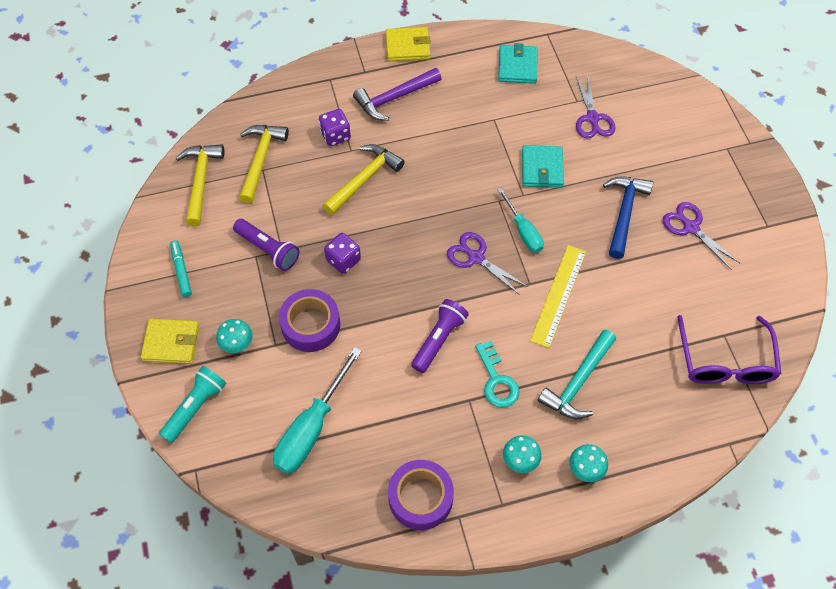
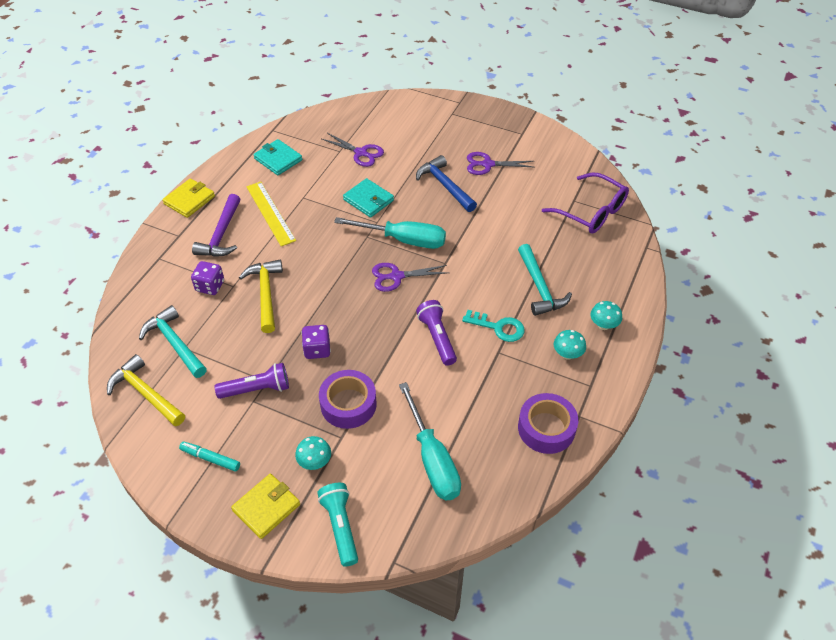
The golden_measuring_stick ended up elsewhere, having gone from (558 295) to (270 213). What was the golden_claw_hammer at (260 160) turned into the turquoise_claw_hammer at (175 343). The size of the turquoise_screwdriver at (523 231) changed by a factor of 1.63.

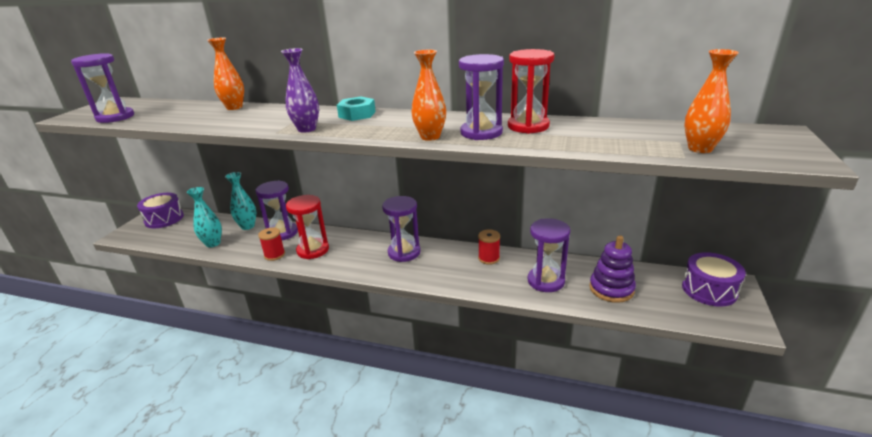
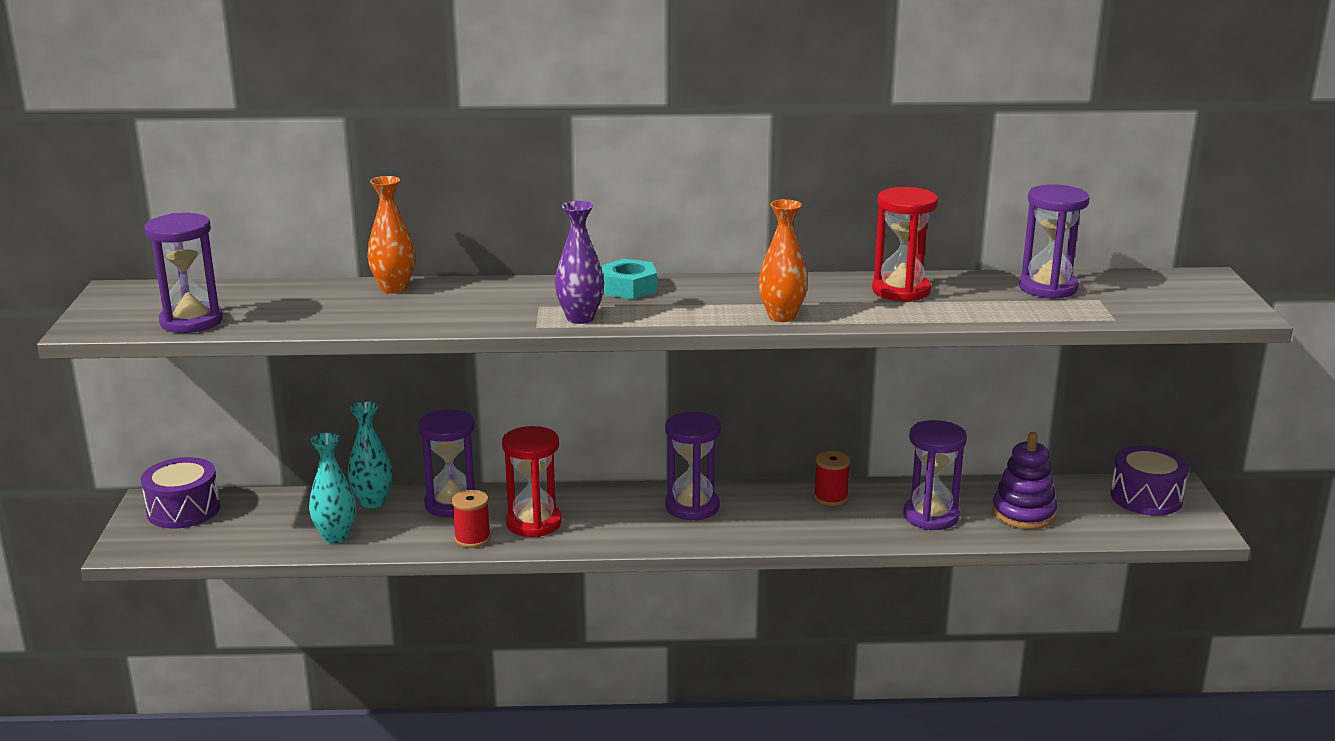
The second view lost the orange-coloured_vase at (700 149). The violet_sand_timer ended up elsewhere, having gone from (481 132) to (1048 288).

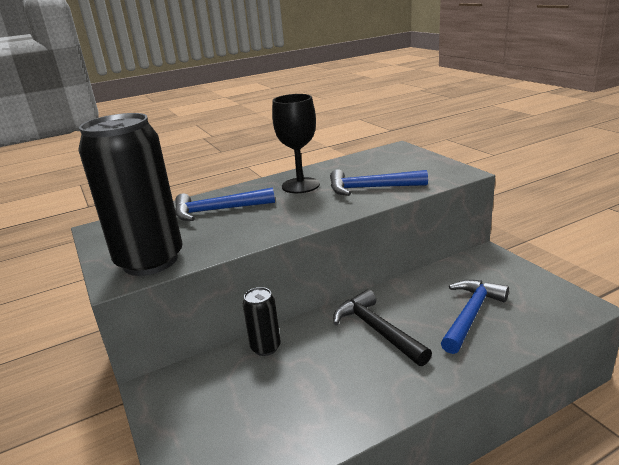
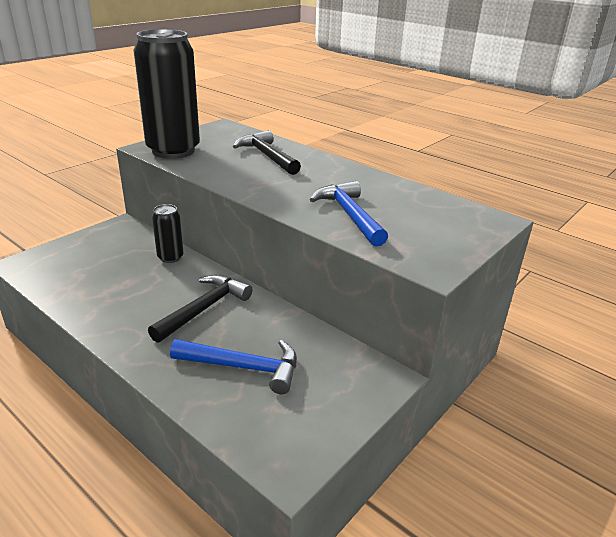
The second view lost the ebony_chalice at (300 185). What was the blue_claw_hammer at (217 210) turned into the ebony_claw_hammer at (267 156).

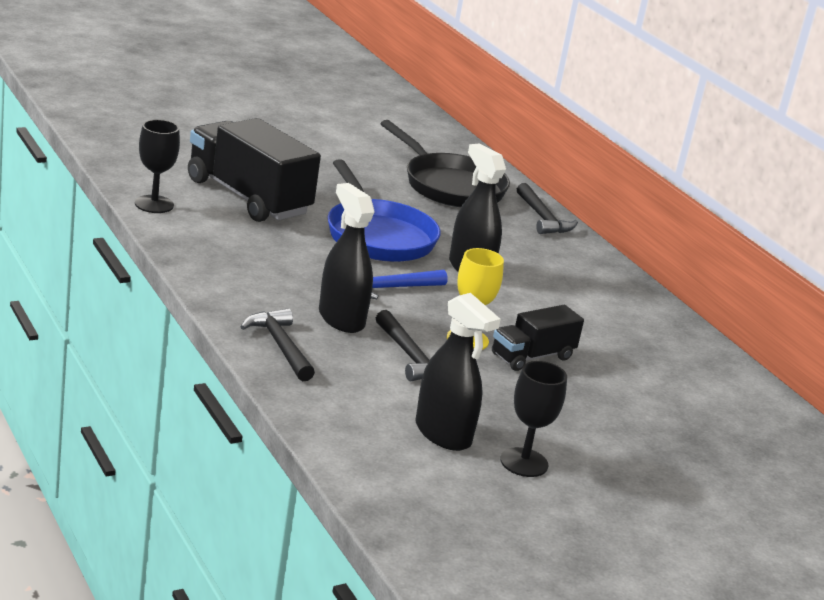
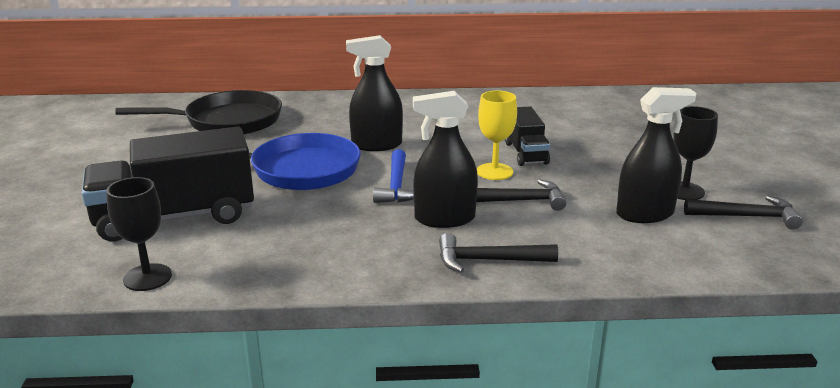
The ebony_claw_hammer ended up elsewhere, having gone from (542 218) to (746 216).

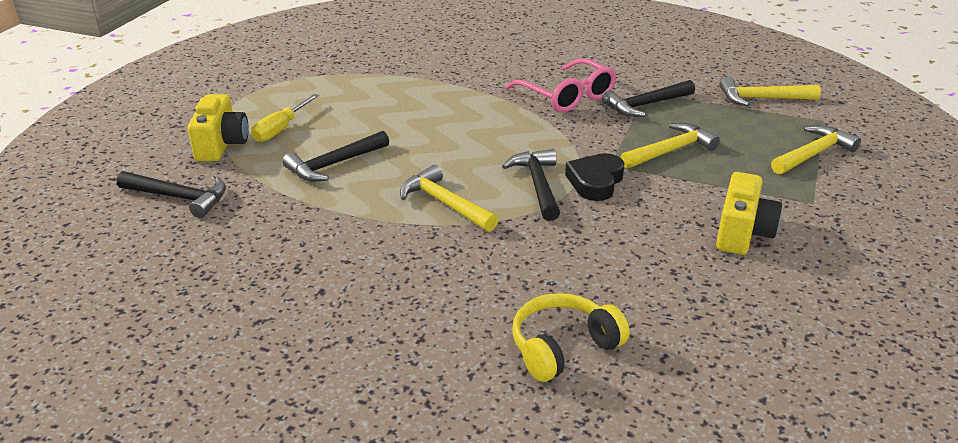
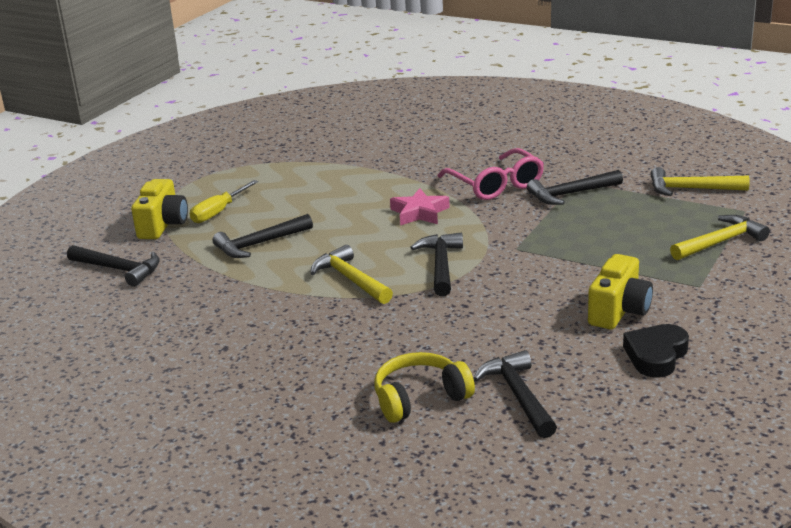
The second view lost the golden_claw_hammer at (671 150). The second view gained the rosy_star at (419 213). The second view gained the ebony_claw_hammer at (518 395). The ebony_love_heart ended up elsewhere, having gone from (595 182) to (656 355).

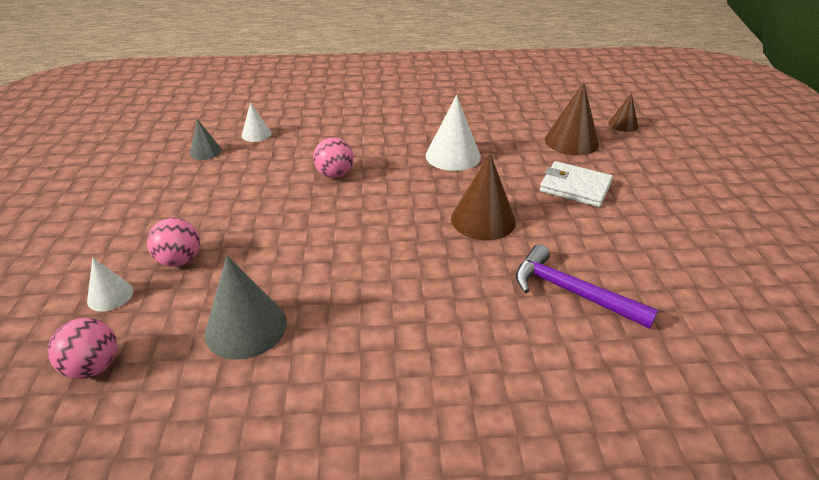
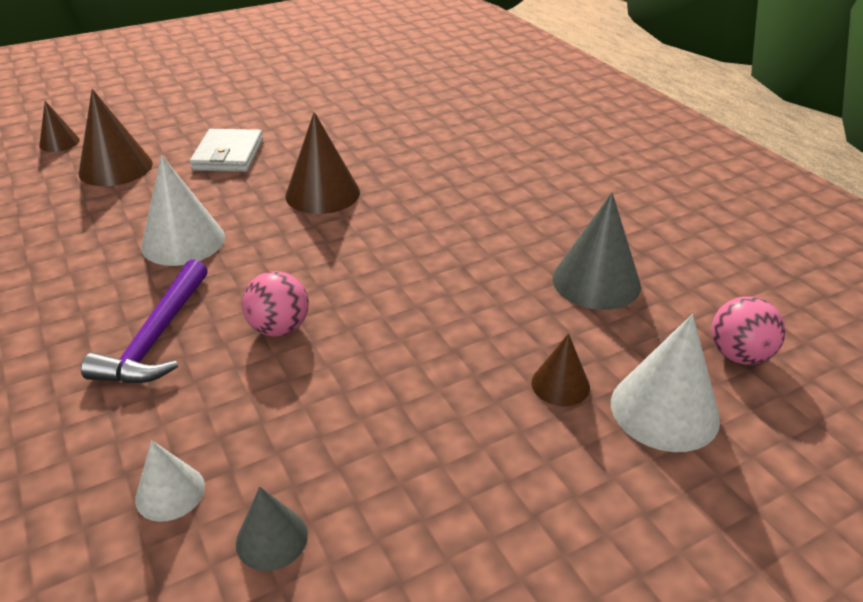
The violet_claw_hammer ended up elsewhere, having gone from (572 292) to (156 337). Where the rosy_ball stood at (180 260), the russet_cone came to stand at (560 384). The size of the pure_white_cone at (110 295) changed by a factor of 1.76.

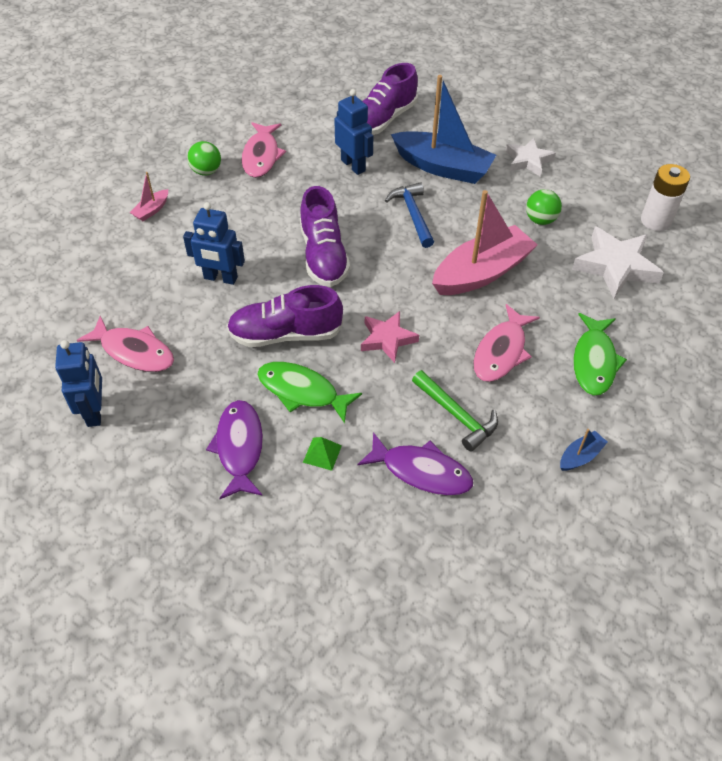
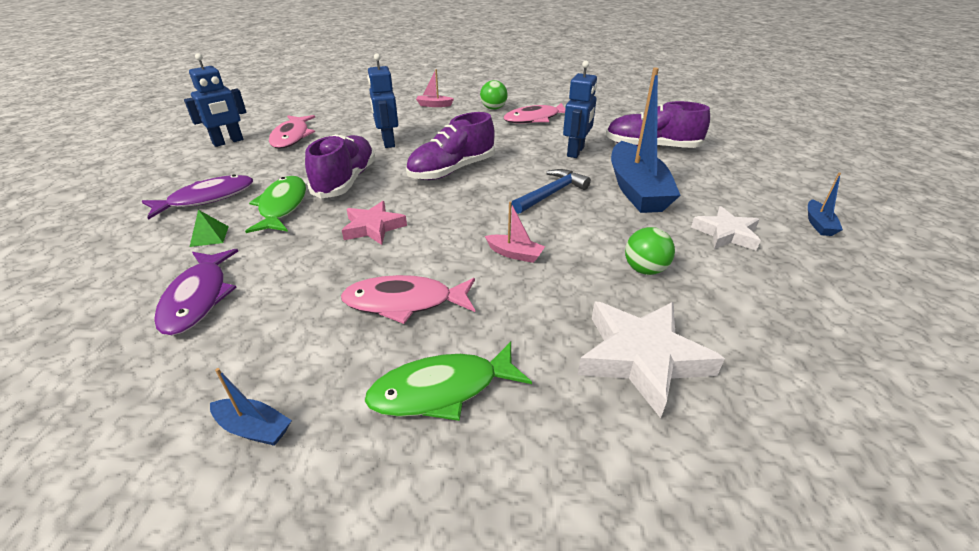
The second view lost the green_claw_hammer at (457 415). The second view lost the pure_white_battery at (655 221). The second view gained the blue_toy_boat at (818 224). The violet_sneaker at (285 334) ended up facing another way, 45 degrees clockwise from before. The size of the rosy_toy_boat at (482 272) changed by a factor of 0.42.

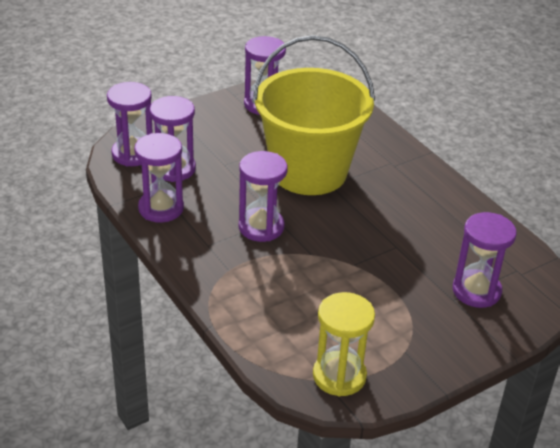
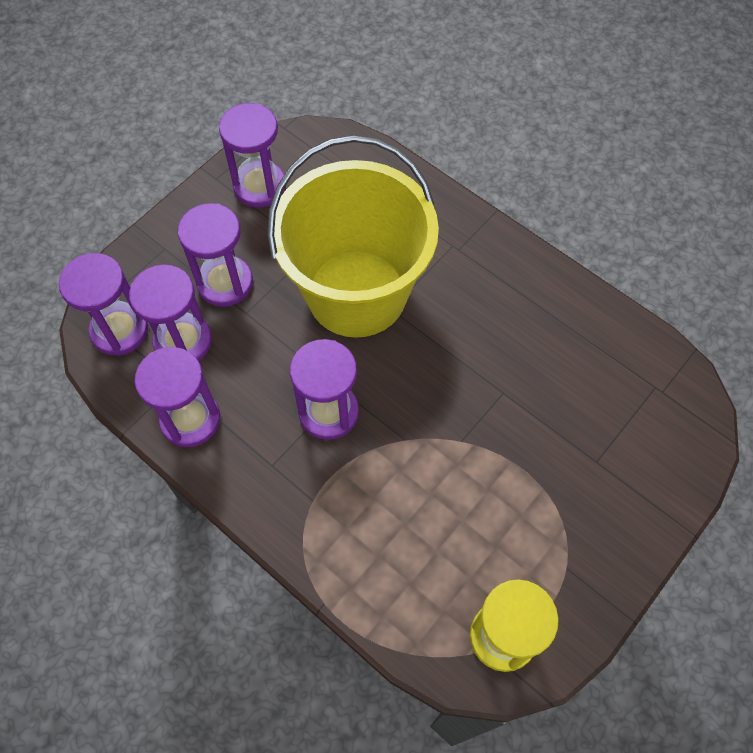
The violet_sand_timer ended up elsewhere, having gone from (476 291) to (225 283).

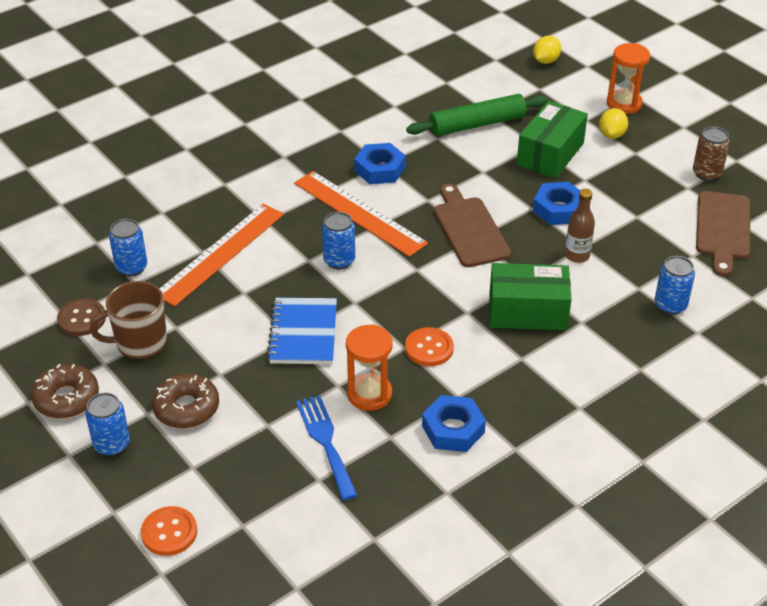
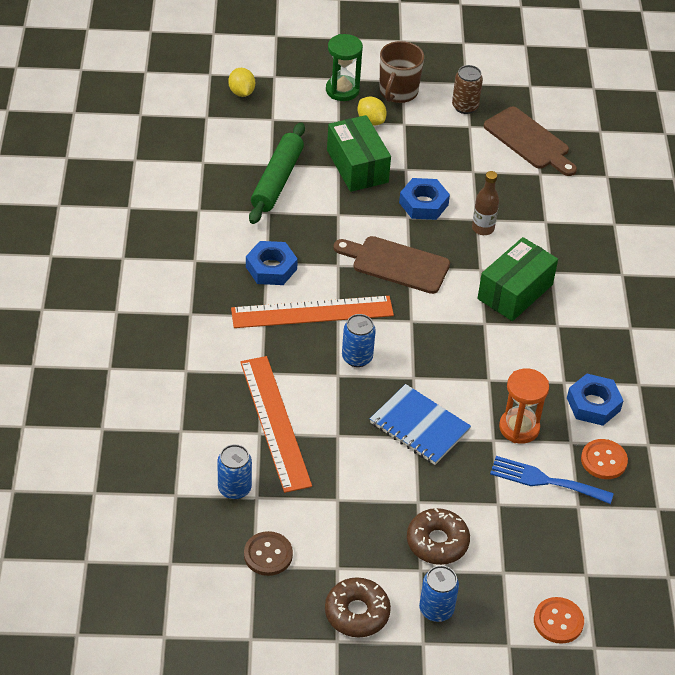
The second view lost the blue_tin at (670 305). The russet_tea_mug ended up elsewhere, having gone from (140 343) to (398 92). The orange-coloured_button ended up elsewhere, having gone from (429 348) to (603 460). What was the orange-coloured_sand_timer at (624 104) turned into the green_sand_timer at (342 90).

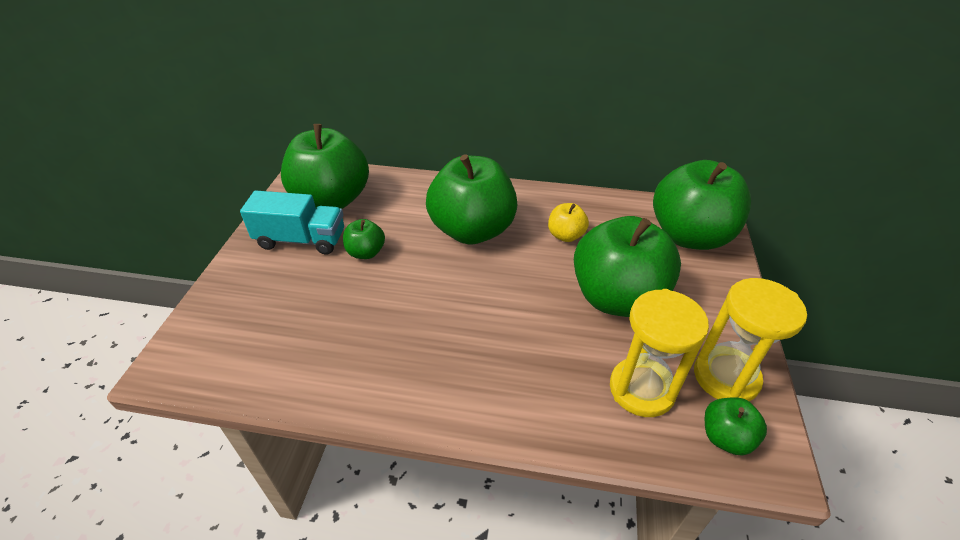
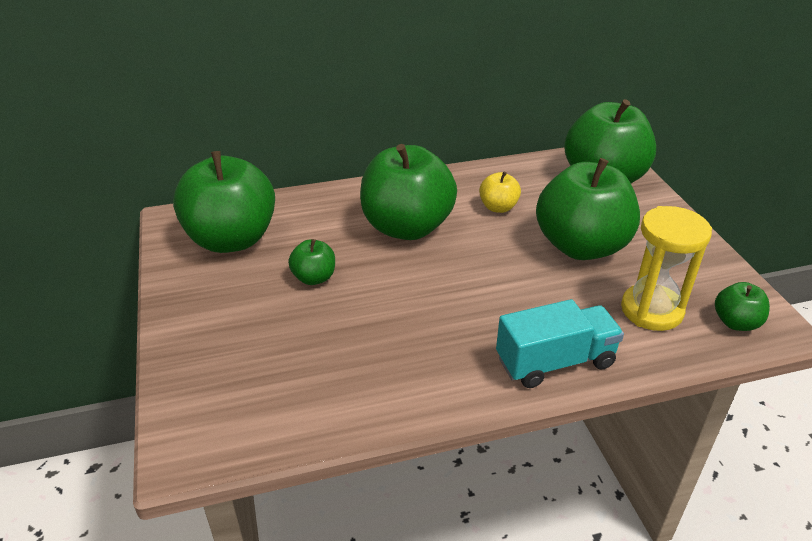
The second view lost the golden_sand_timer at (726 377). The turquoise_toy_truck ended up elsewhere, having gone from (301 240) to (555 362).

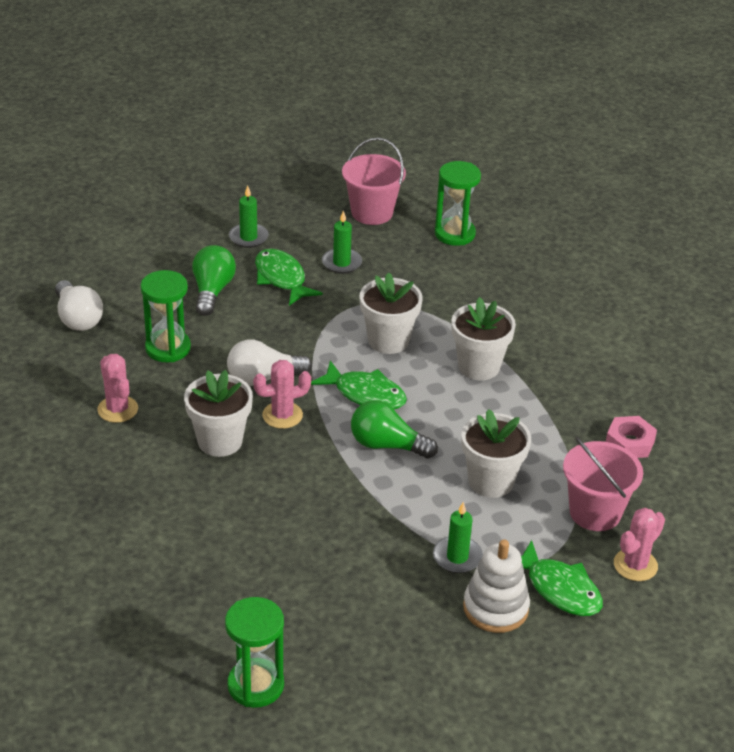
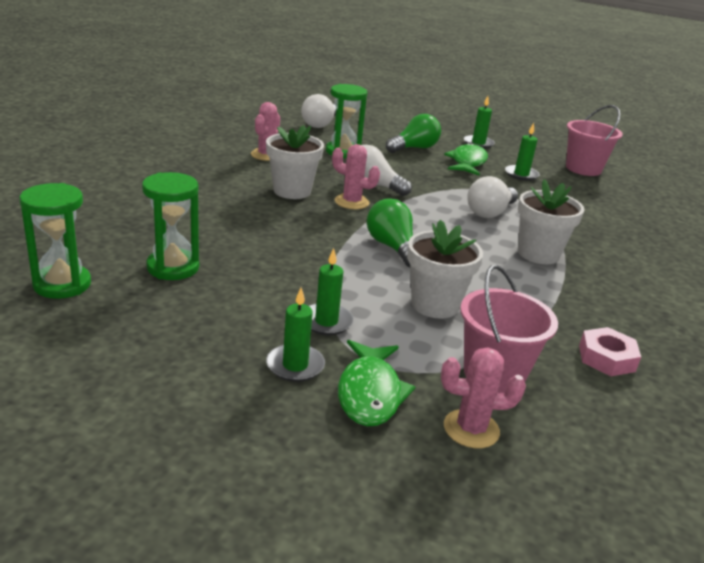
The second view lost the green_fish at (365 394). The green_sand_timer ended up elsewhere, having gone from (454 234) to (173 267). Where the pure_white_flower_pot stood at (388 340), the pure_white_light_bulb came to stand at (490 212). Where the pure_white_stacking_toy stood at (495 608), the green_wax_candle came to stand at (295 365).

